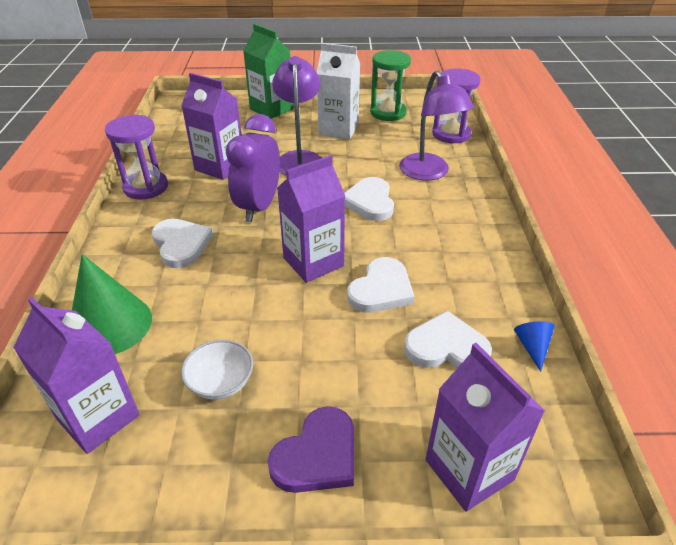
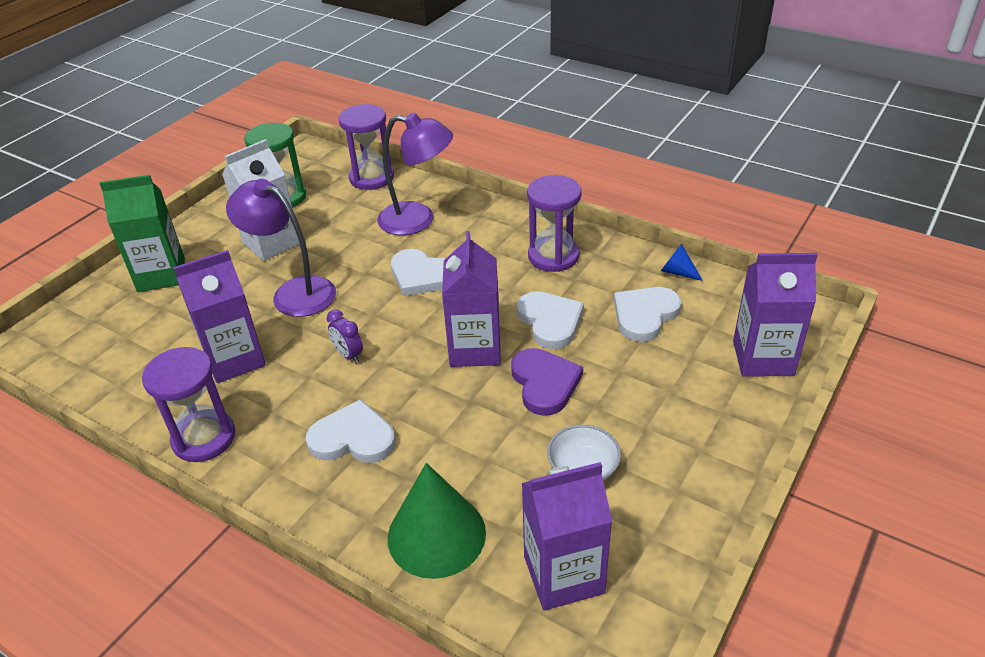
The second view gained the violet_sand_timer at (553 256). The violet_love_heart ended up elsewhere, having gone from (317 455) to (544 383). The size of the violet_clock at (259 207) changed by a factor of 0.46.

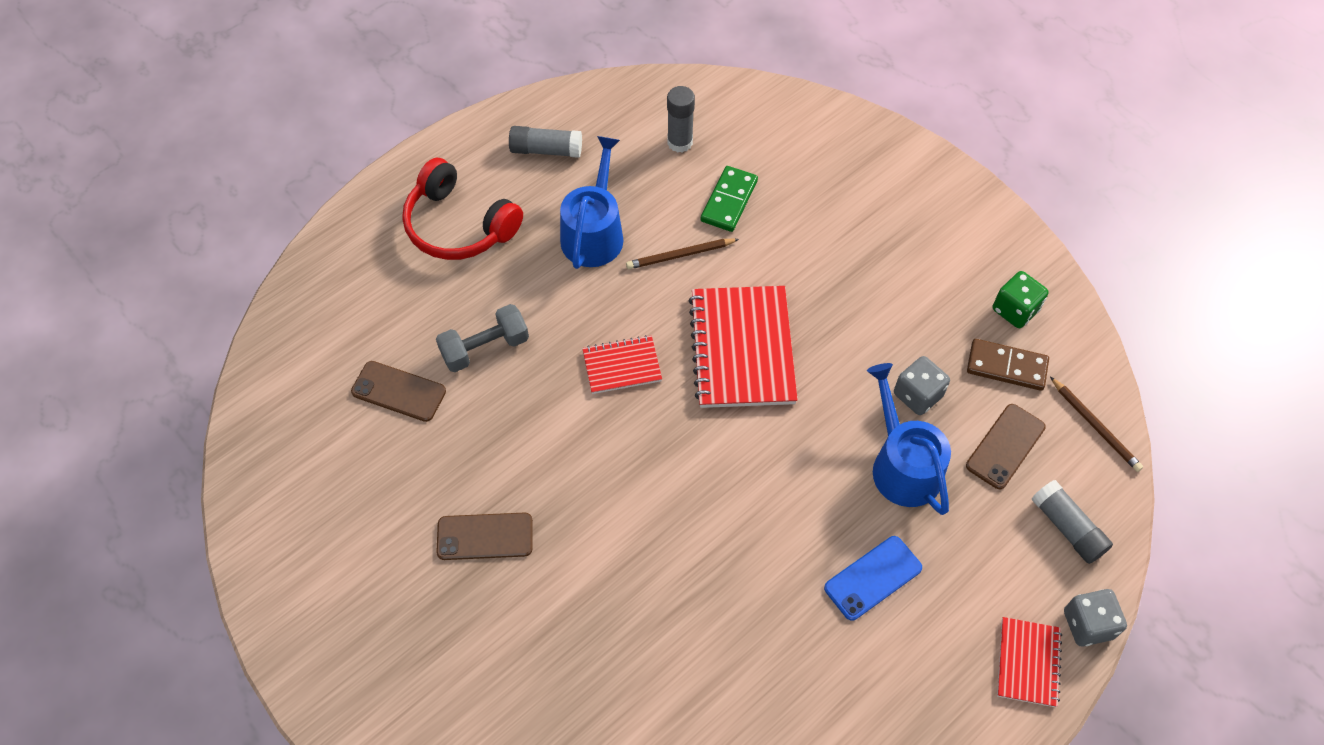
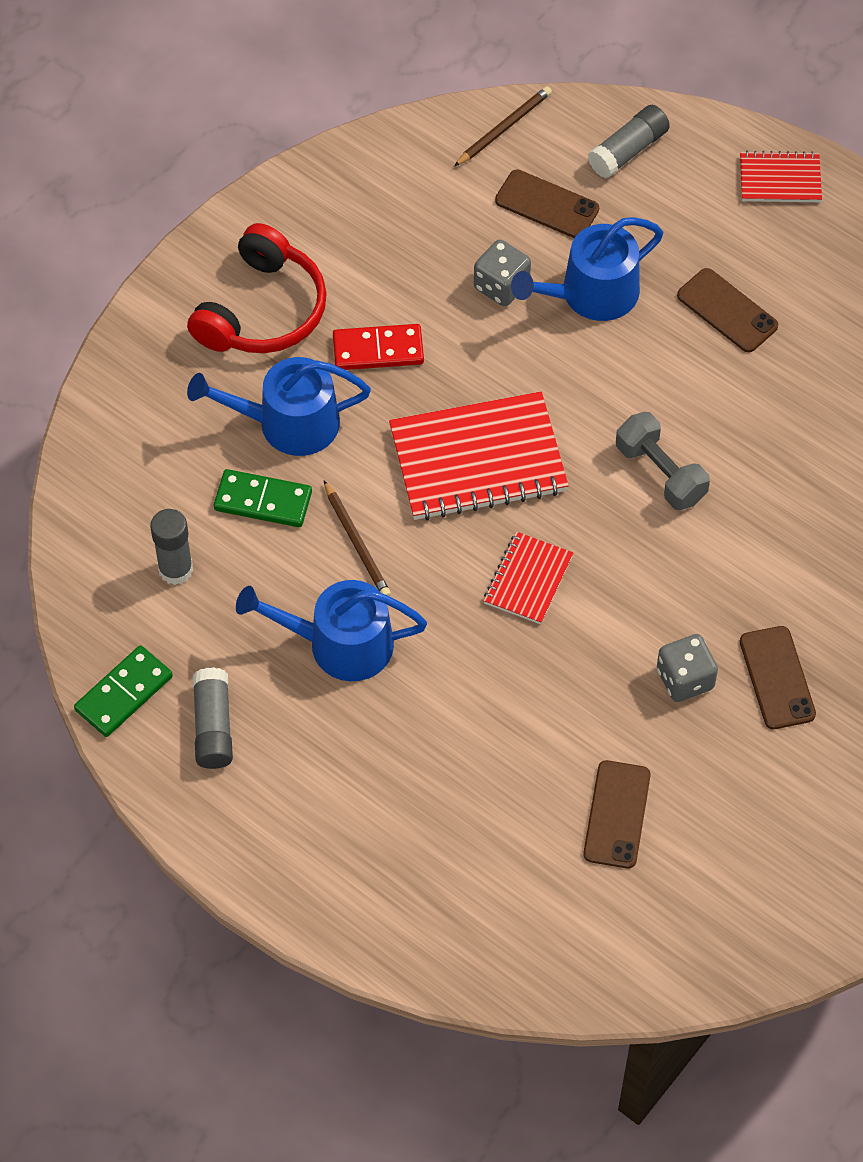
The second view lost the russet_domino_piece at (1006 366). The second view lost the green_game_die at (1015 310). The second view gained the green_domino_piece at (123 693). The second view gained the blue_sprinkling_can at (288 423). The second view gained the red_domino_piece at (378 350). The red_headphones ended up elsewhere, having gone from (459 225) to (262 310). The ash-grey_dumbbell ended up elsewhere, having gone from (485 348) to (660 473). The ash-grey_game_die ended up elsewhere, having gone from (1087 624) to (685 679). What was the blue_smartphone at (872 578) turned into the russet_smartphone at (727 311). The red_notepad at (622 366) ended up facing another way, 45 degrees clockwise from before.

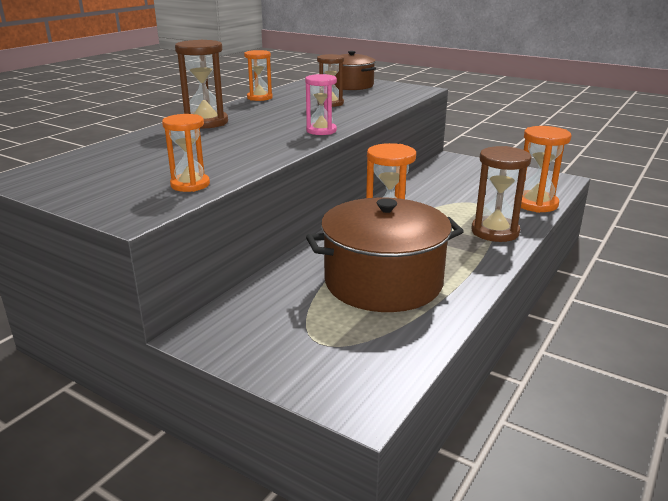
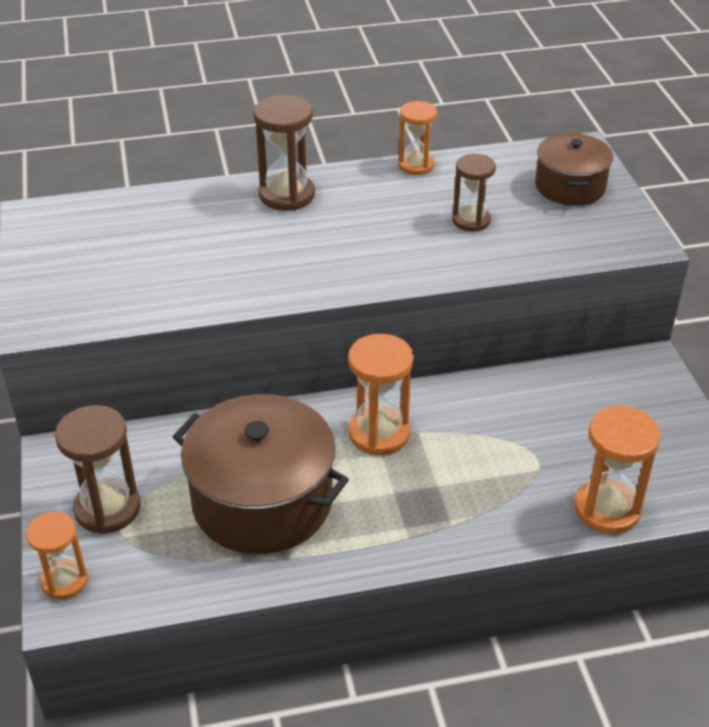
The second view lost the rosy_sand_timer at (321 131). The orange-coloured_sand_timer ended up elsewhere, having gone from (190 185) to (64 581). The russet_sand_timer ended up elsewhere, having gone from (495 232) to (107 508).

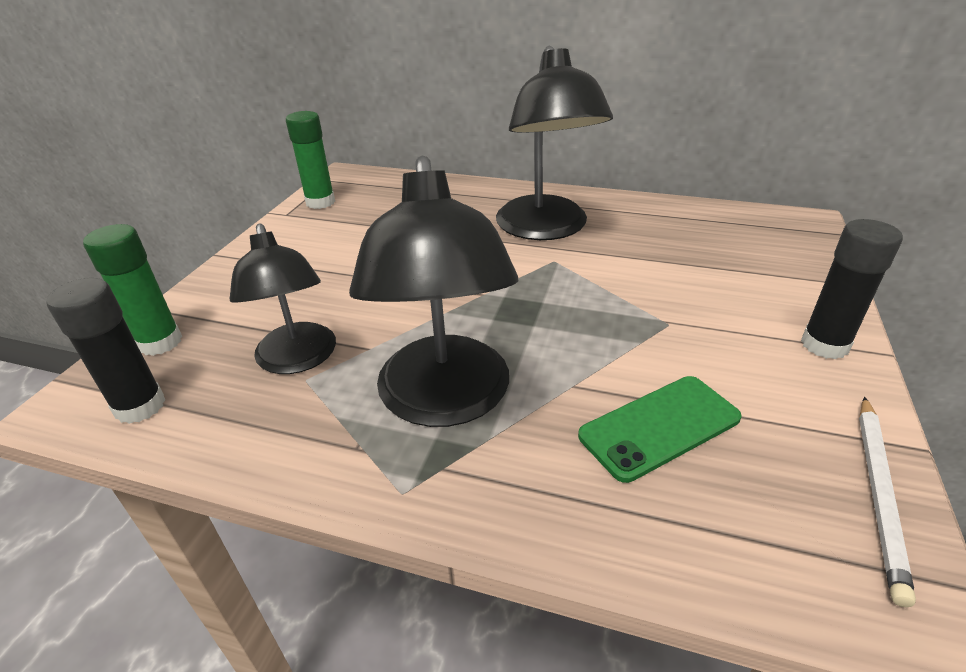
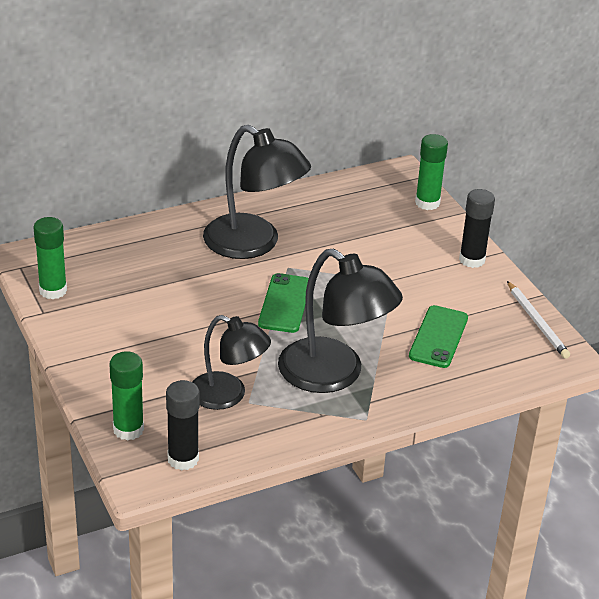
The second view gained the green_smartphone at (285 303). The second view gained the green_glue at (427 203).

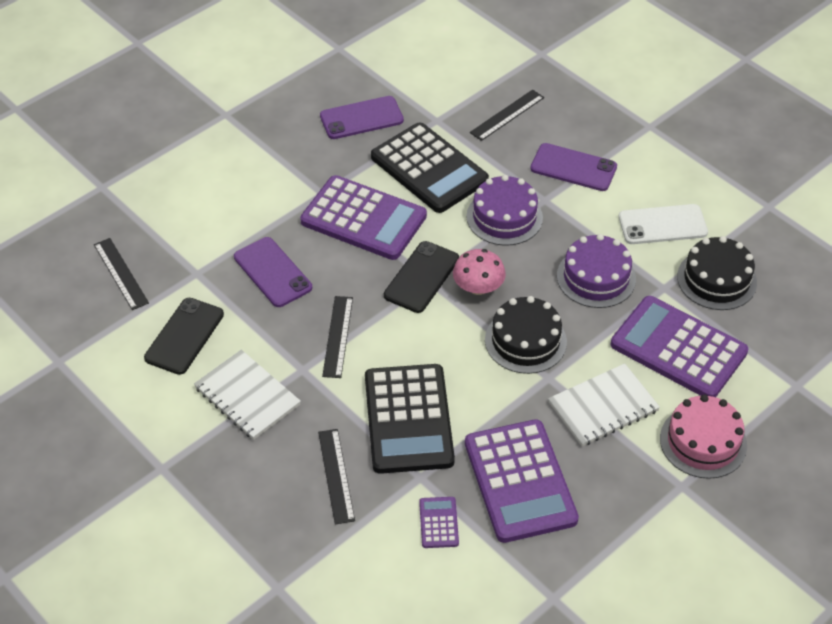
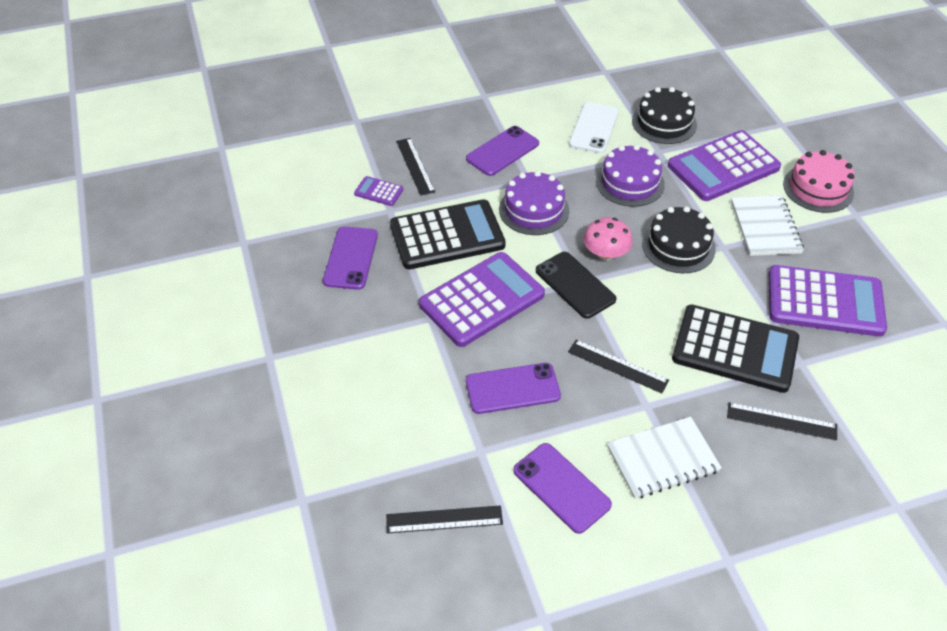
The violet_calculator ended up elsewhere, having gone from (438 523) to (379 191). What was the ebony_smartphone at (184 336) turned into the violet_smartphone at (561 487).

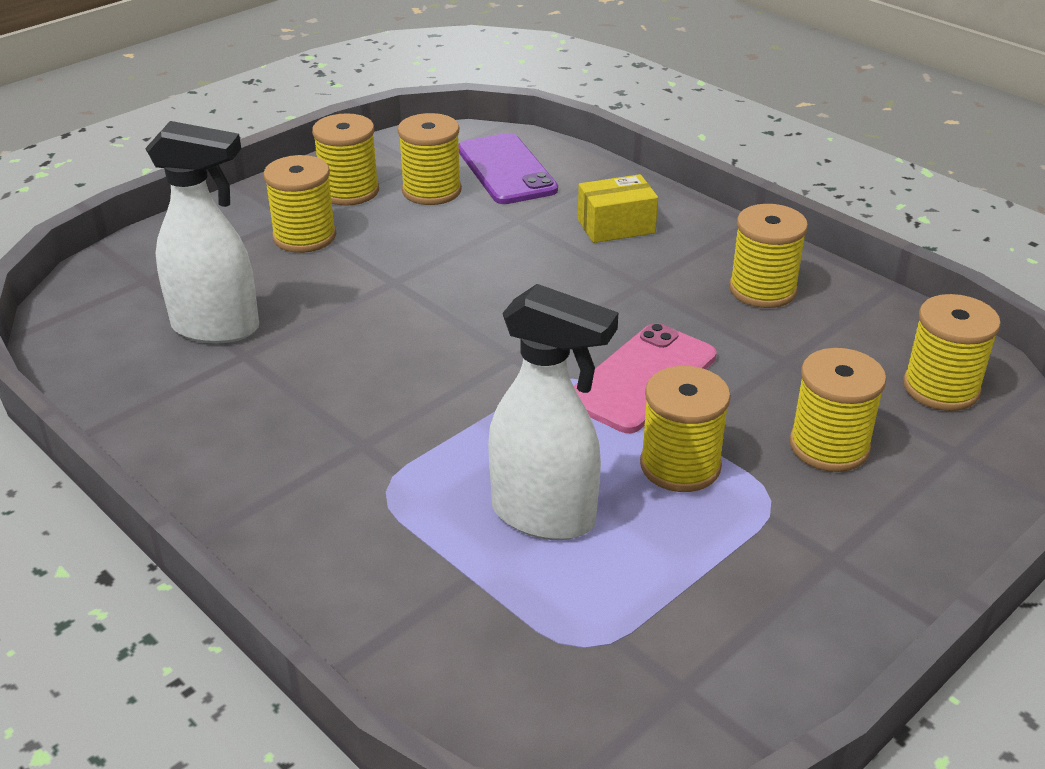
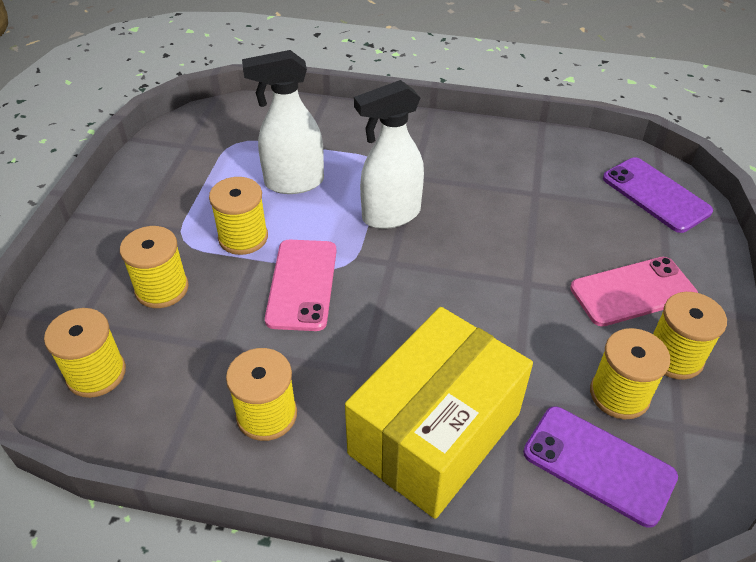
The second view gained the violet_smartphone at (655 195). The pure_white_sprayer ended up elsewhere, having gone from (217 328) to (390 215). Where the golden_bobbin stood at (304 236), the rosy_smartphone came to stand at (633 292). The size of the golden_package at (616 226) changed by a factor of 2.24.

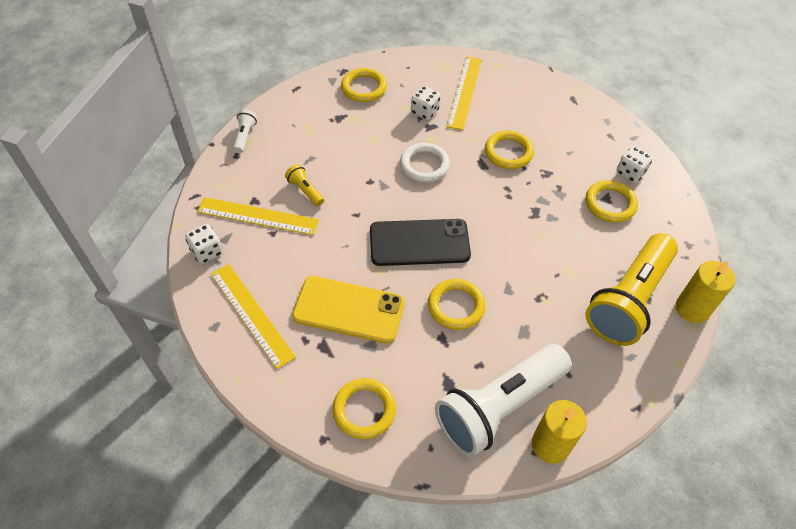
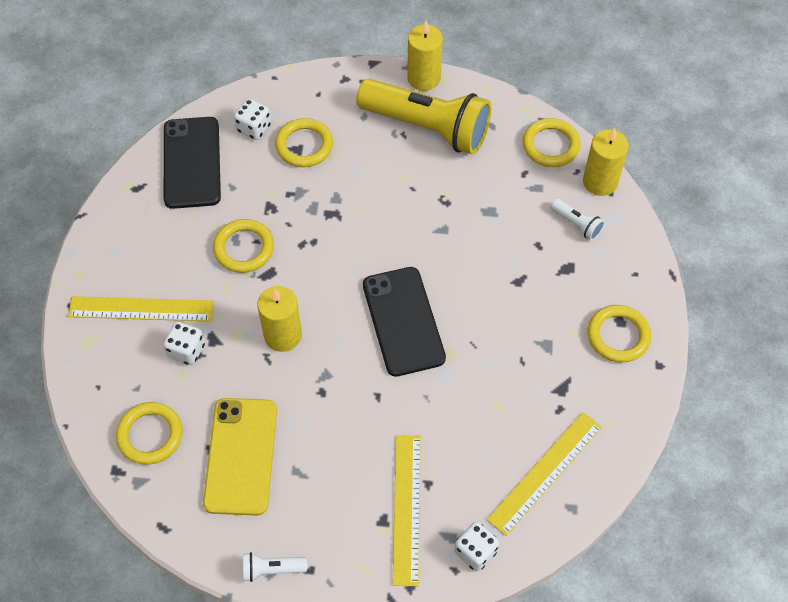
The second view lost the golden_flashlight at (305 190). The second view gained the ebony_smartphone at (192 163). The golden_smartphone ended up elsewhere, having gone from (349 310) to (241 456). The golden_ring ended up elsewhere, having gone from (456 306) to (550 145). Where the pure_white_ring stood at (424 165), the golden_wax_candle came to stand at (283 335). The size of the pure_white_flashlight at (499 407) changed by a factor of 0.40.

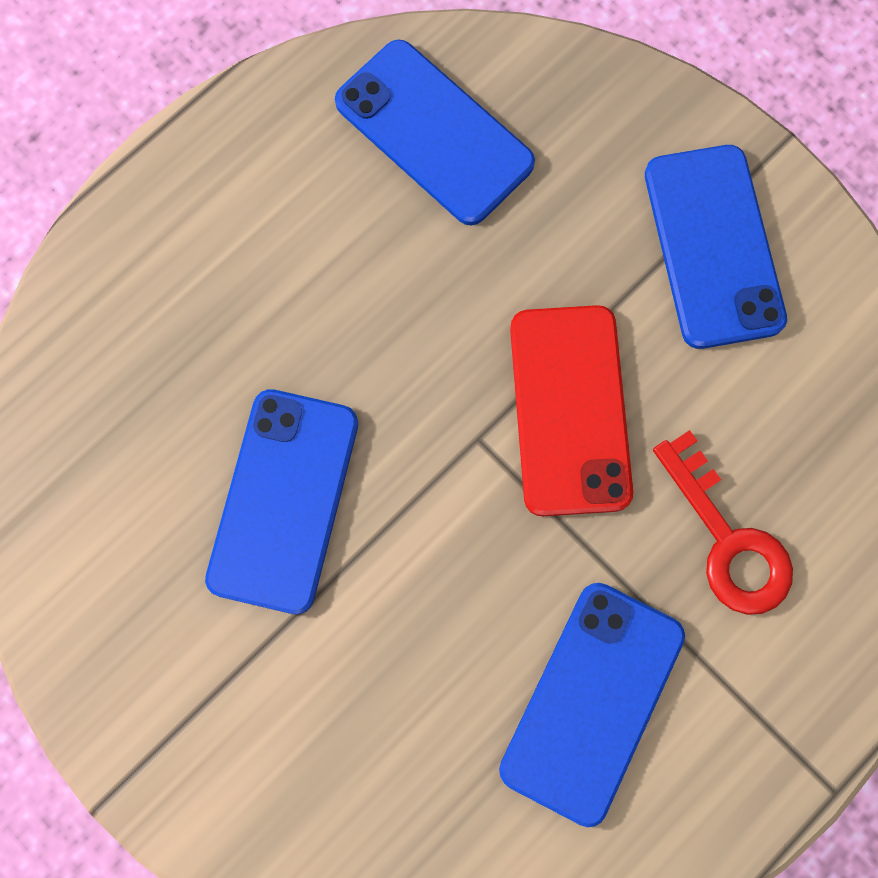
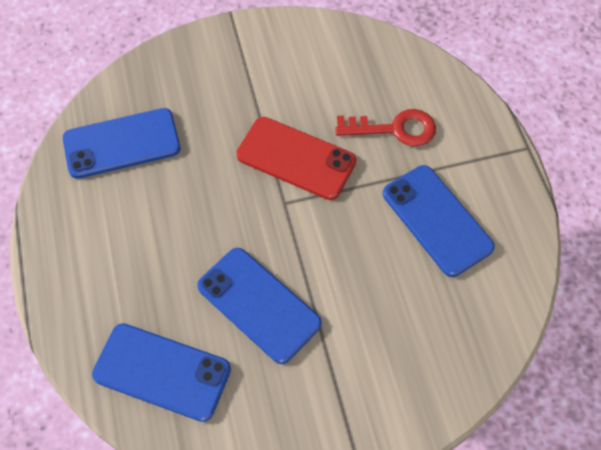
The blue_smartphone ended up elsewhere, having gone from (713 246) to (162 372).

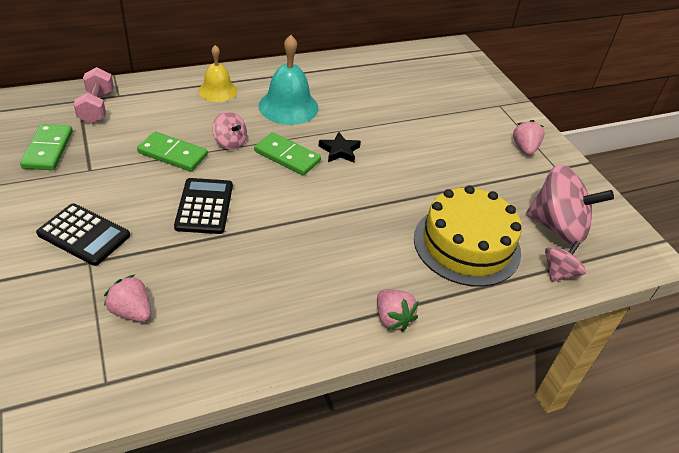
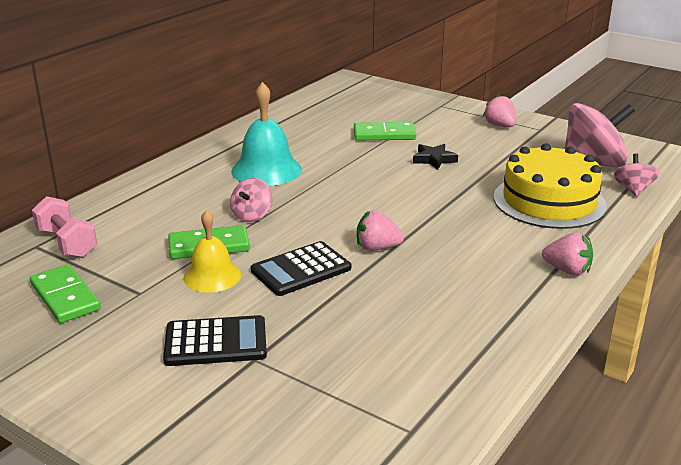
The rosy_strawberry ended up elsewhere, having gone from (132 311) to (377 248). The golden_bell ended up elsewhere, having gone from (218 90) to (212 276). The green_domino_piece ended up elsewhere, having gone from (287 156) to (384 134). The ebony_star ended up elsewhere, having gone from (339 151) to (434 159). The ebony_calculator at (204 206) ended up facing another way, 90 degrees counterclockwise from before. The rosy_spinning_top at (230 142) ended up facing another way, 105 degrees clockwise from before.

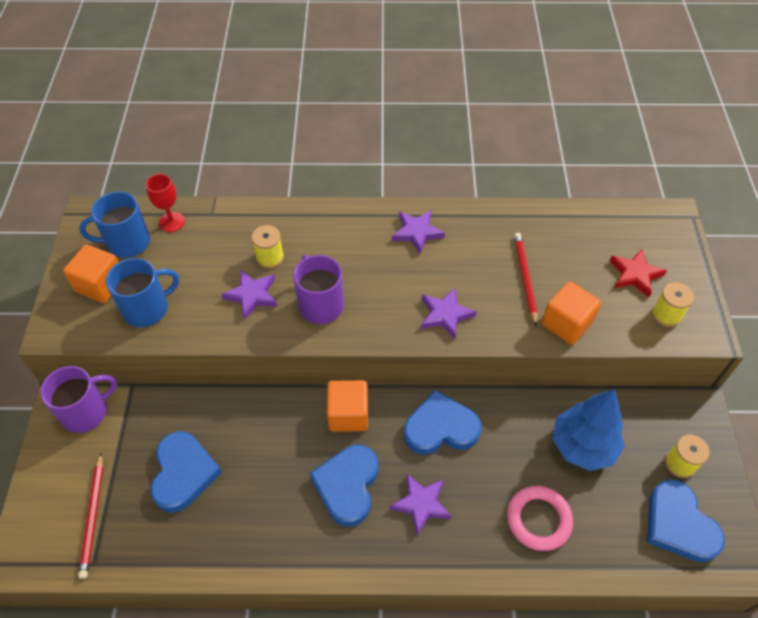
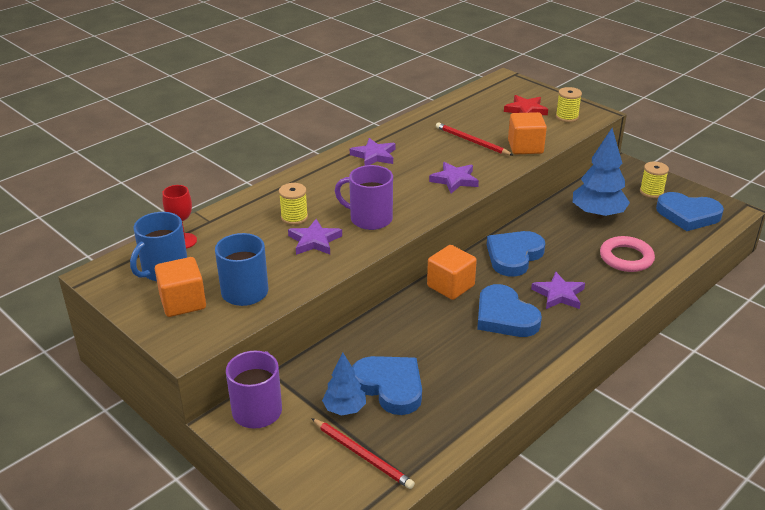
The second view gained the blue_toy_tree at (345 409).

